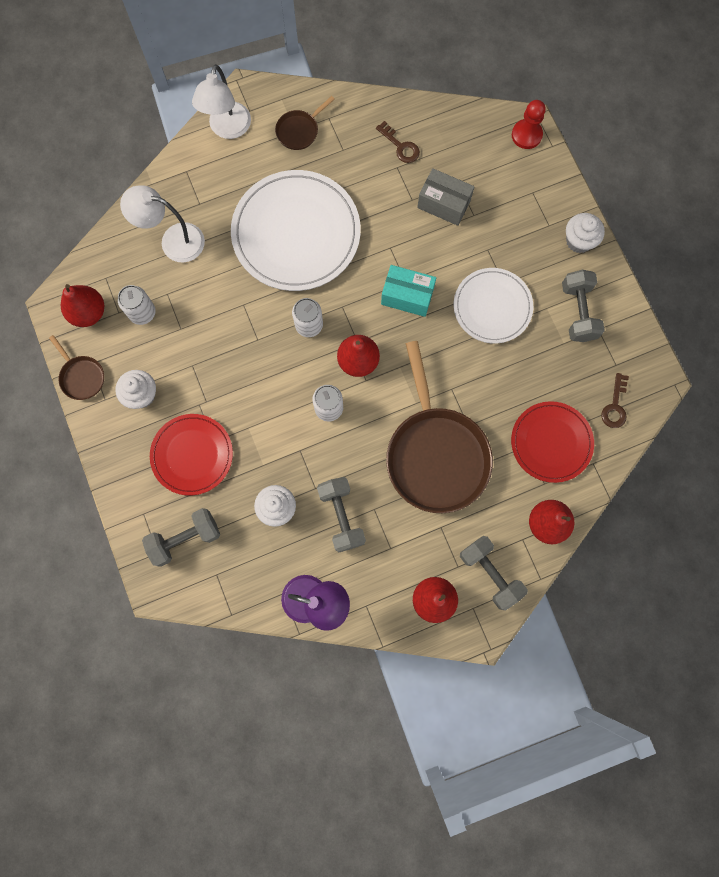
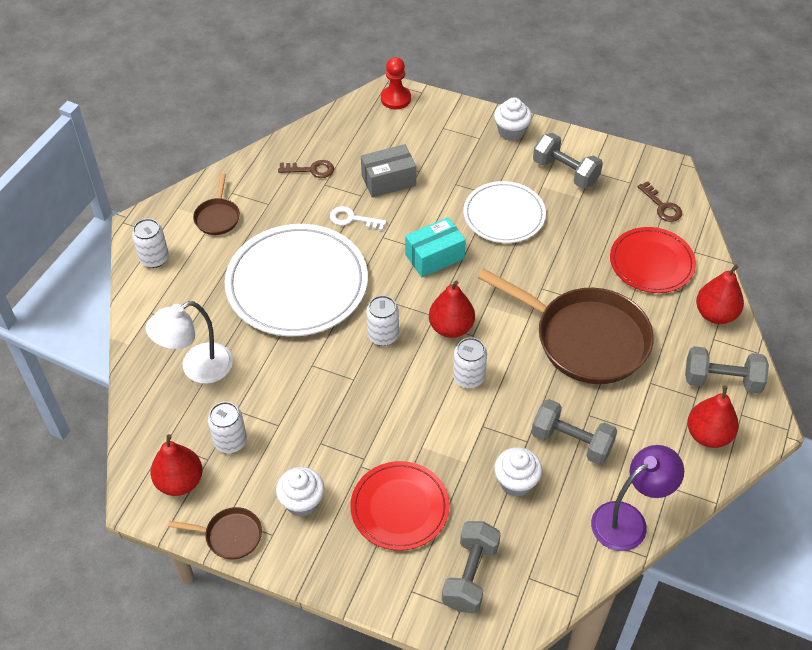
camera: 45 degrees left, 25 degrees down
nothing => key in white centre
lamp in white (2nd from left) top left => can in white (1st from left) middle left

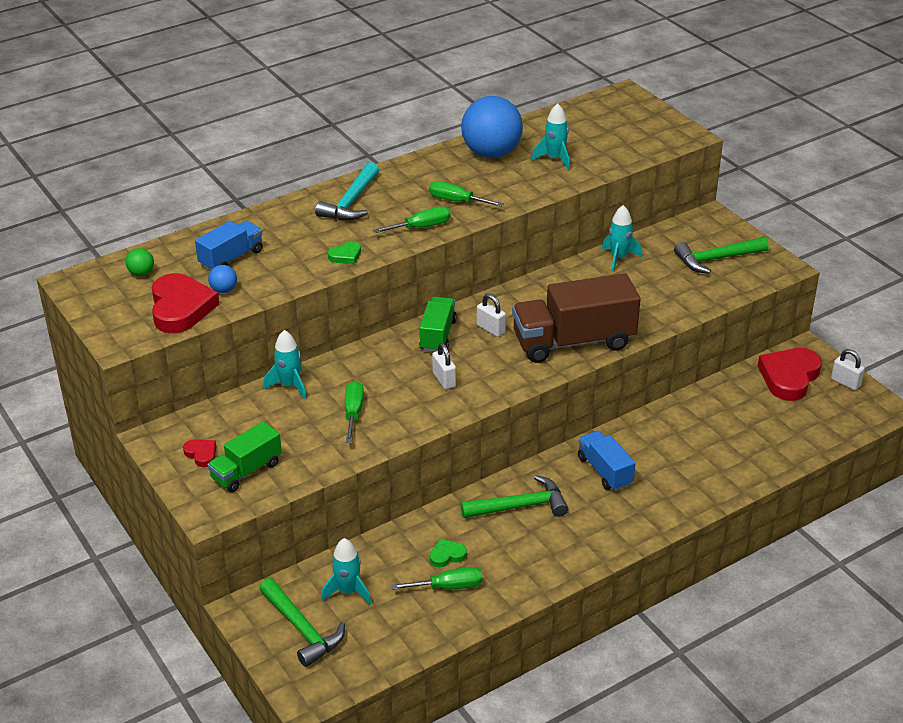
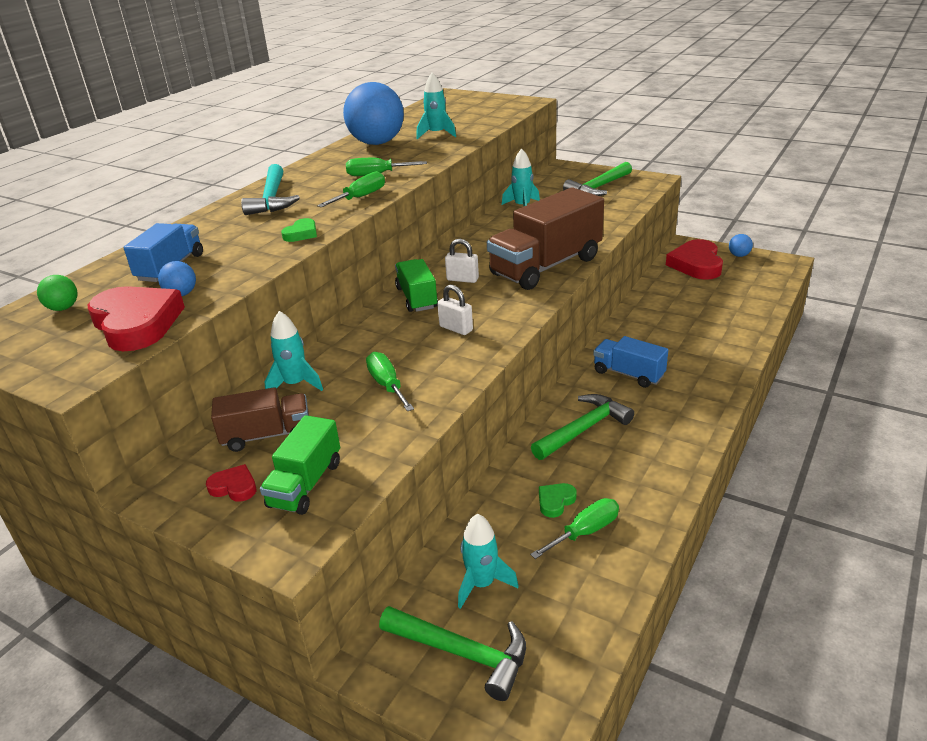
camera: 25 degrees left, 5 degrees down
nothing => truck in brown (1st from left) middle left
padlock in white (3rd from left) middle right => ball in blue (3rd from left) top right

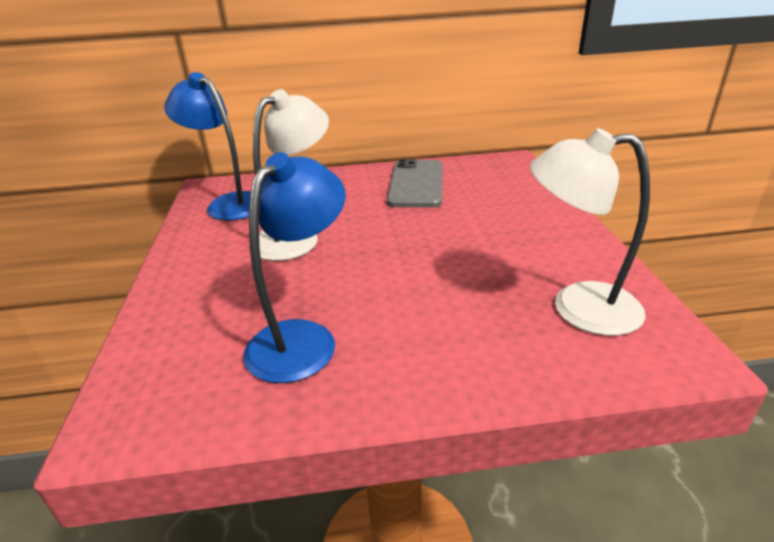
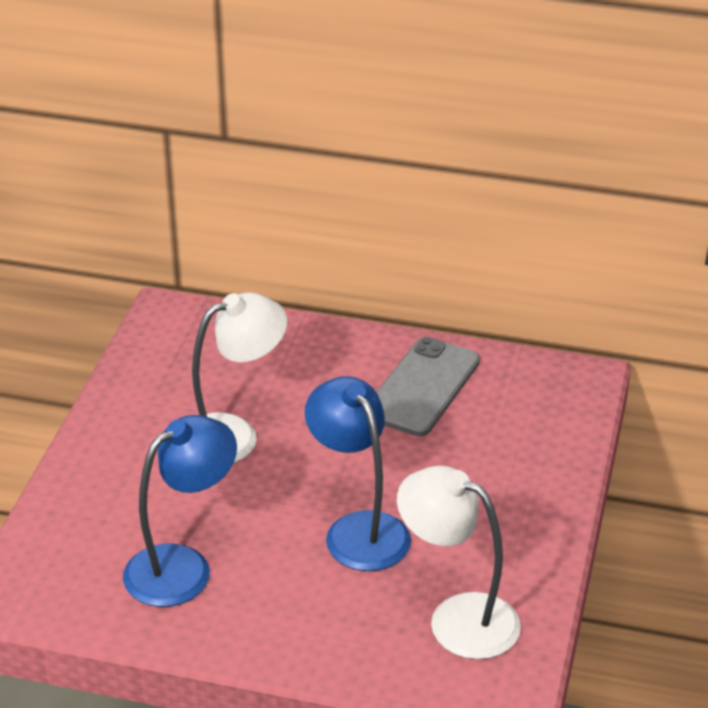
camera: 20 degrees right, 5 degrees up
lamp in blue (1st from left in the first image) top left => lamp in blue (2nd from left) bottom centre, move

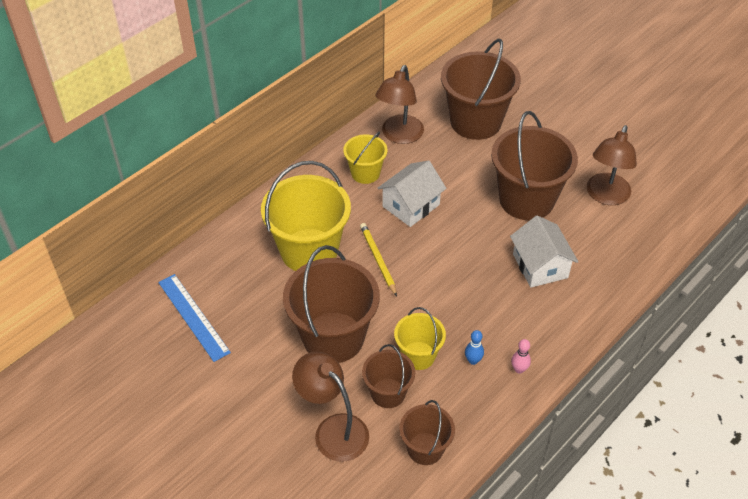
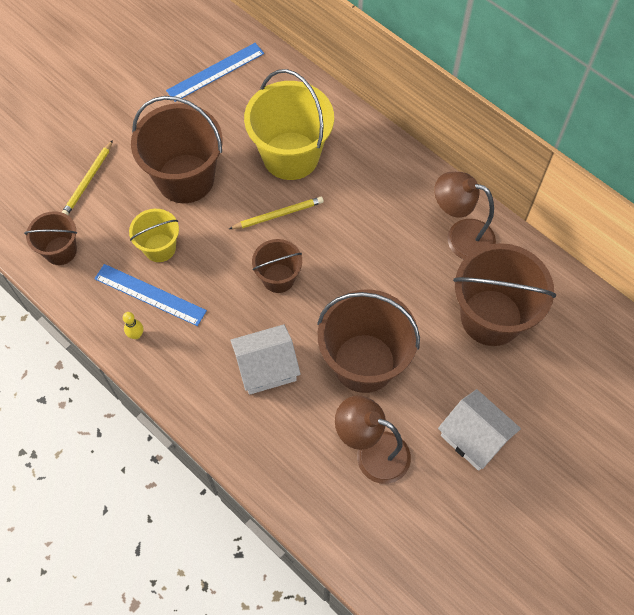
camera: 90 degrees right, 15 degrees up
bucket in yellow (2nd from left) top centre => nothing
bucket in brown (2nd from left in the first image) bottom centre => bucket in brown (3rd from left) centre, move
house in white (1st from left in the first image) centre => house in white (2nd from left) bottom right, move
lamp in brown (1st from left) bottom centre => pencil in yellow (1st from left) top left
bowling pin in blue bottom centre => ruler in blue (1st from left) middle left
bowling pin in pink bottom right => bowling pin in yellow middle left

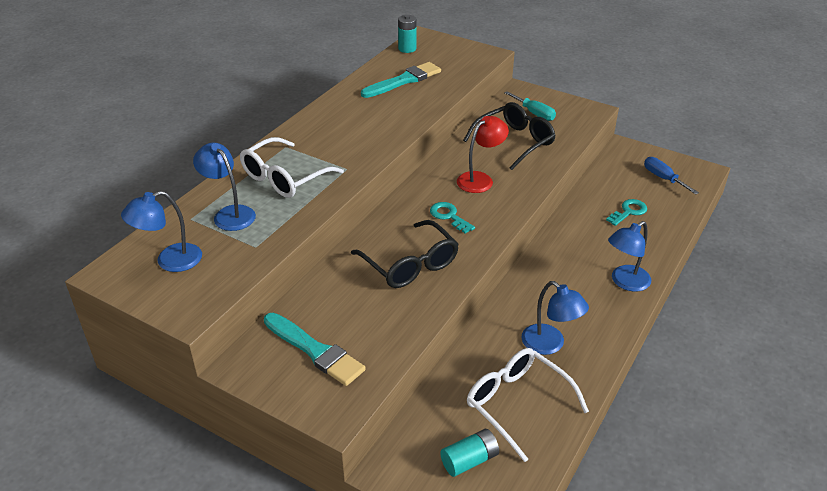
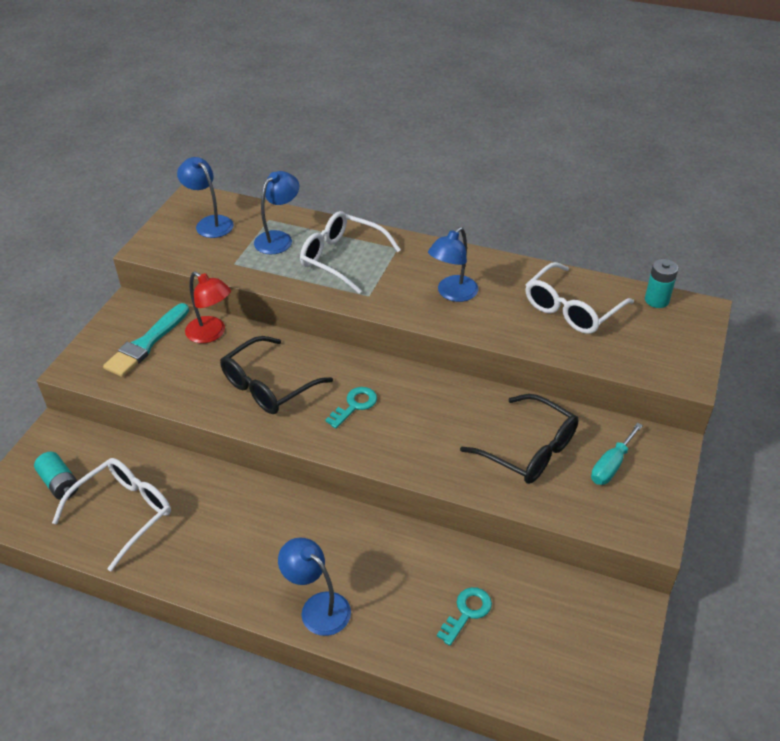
camera: 80 degrees right, 5 degrees up
screwdriver in blue middle right => nothing
lamp in red top centre => lamp in red middle left, move
lamp in blue (3rd from left in the first image) middle right => lamp in blue (4th from left) centre, move
brush in turquoise (2nd from left) top centre => glasses in white (3rd from left) middle right
key in turquoise (2nd from left) middle right => key in turquoise (2nd from left) bottom centre, 90 degrees counterclockwise

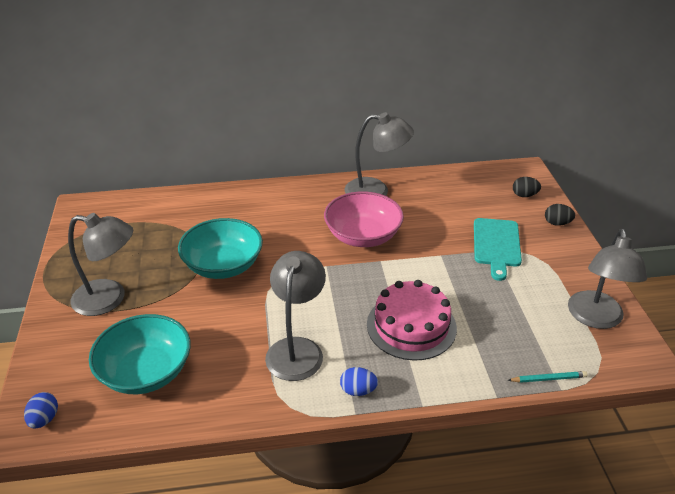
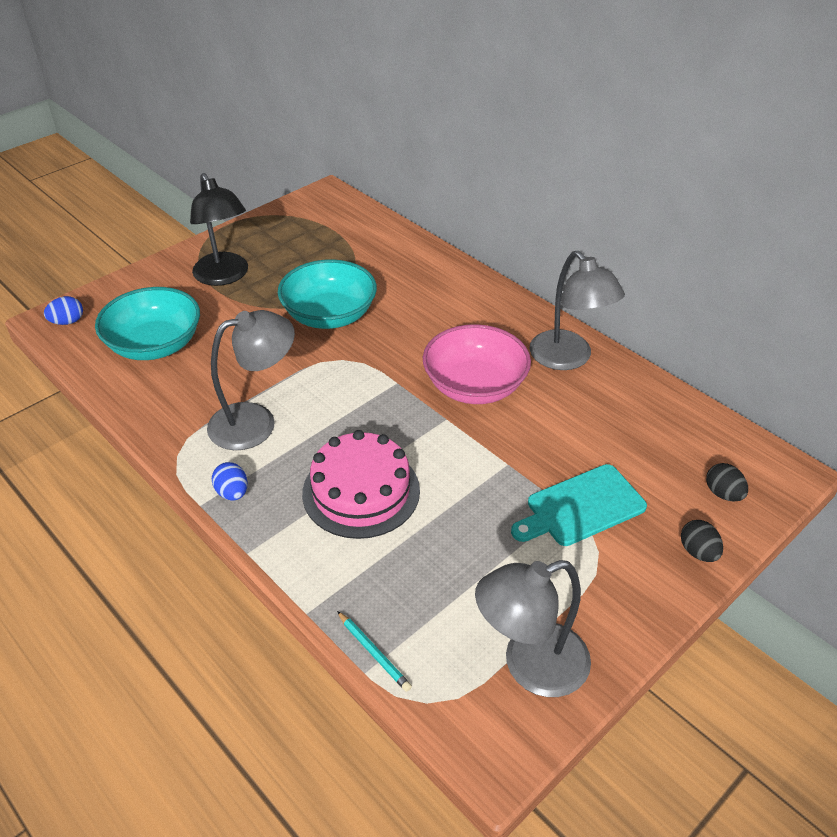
camera: 55 degrees right, 5 degrees up
lamp in grey (1st from left) middle left => lamp in black top left

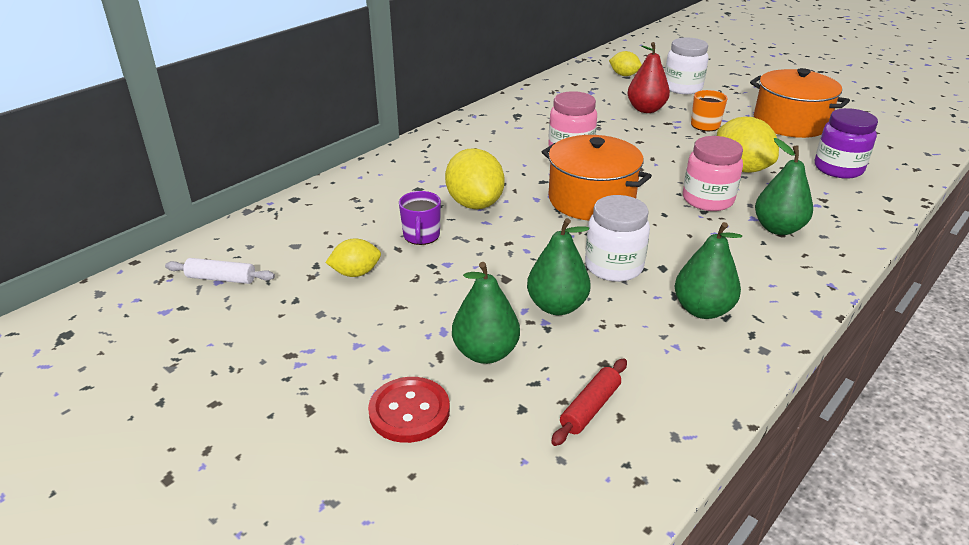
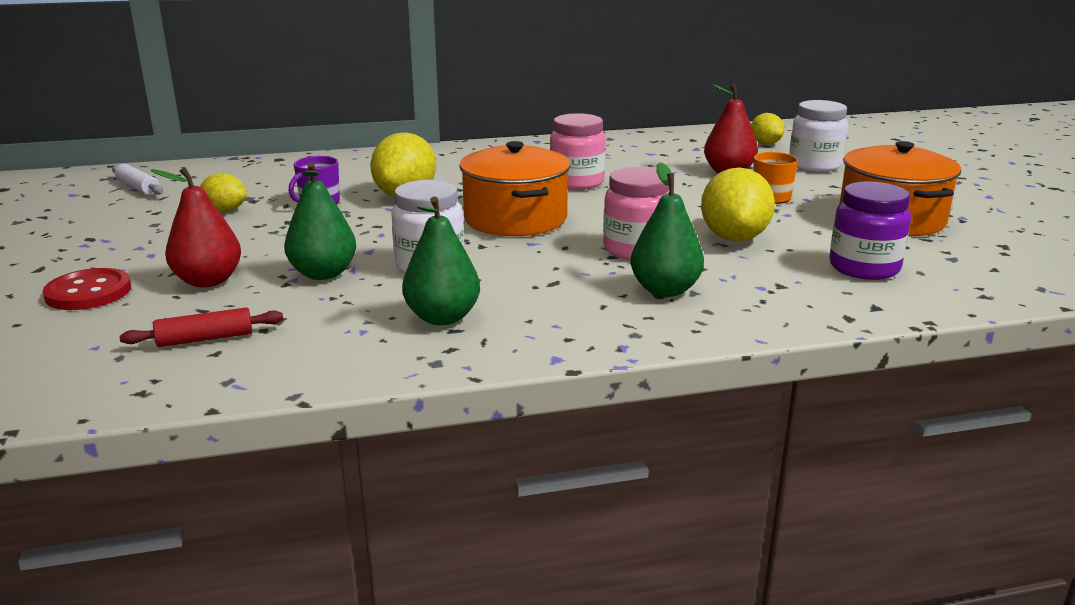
camera: 35 degrees right, 10 degrees down
pear in green (1st from left) centre => pear in red (1st from left) middle left

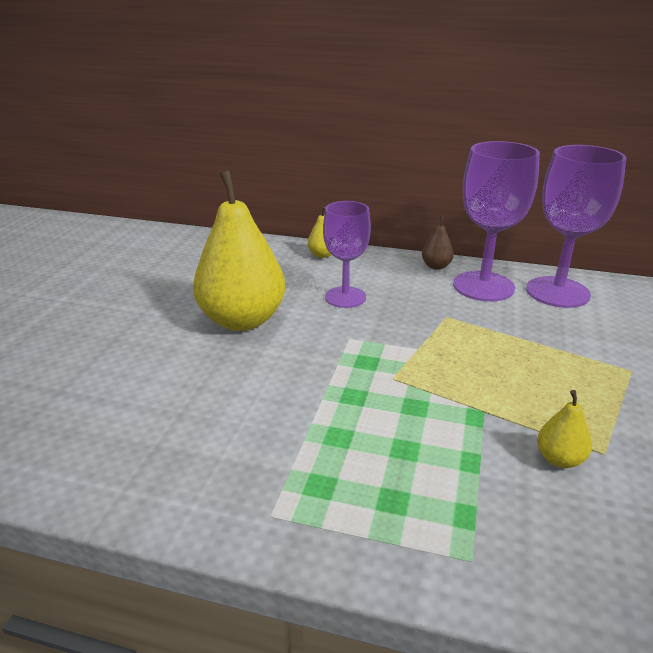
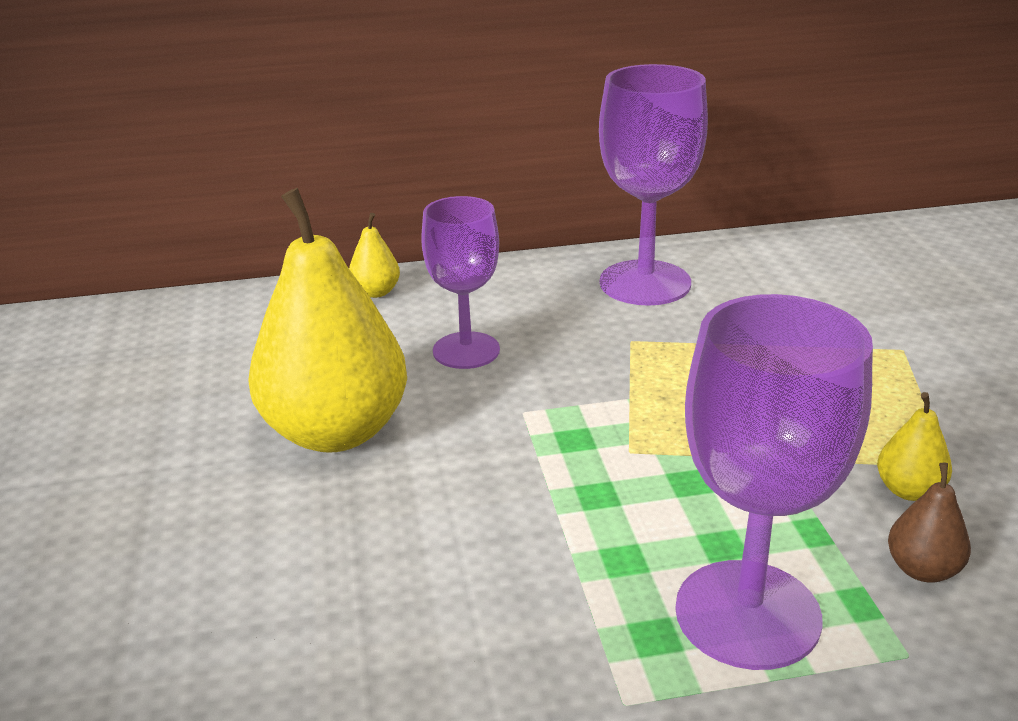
camera: 25 degrees left, 0 degrees up
pear in brown middle right => pear in brown bottom right, move
goblet in purple (3rd from left) middle right => goblet in purple (3rd from left) bottom right, move

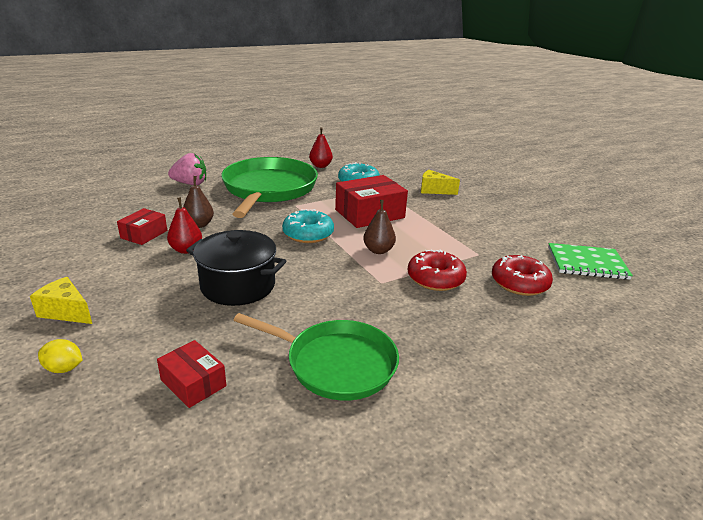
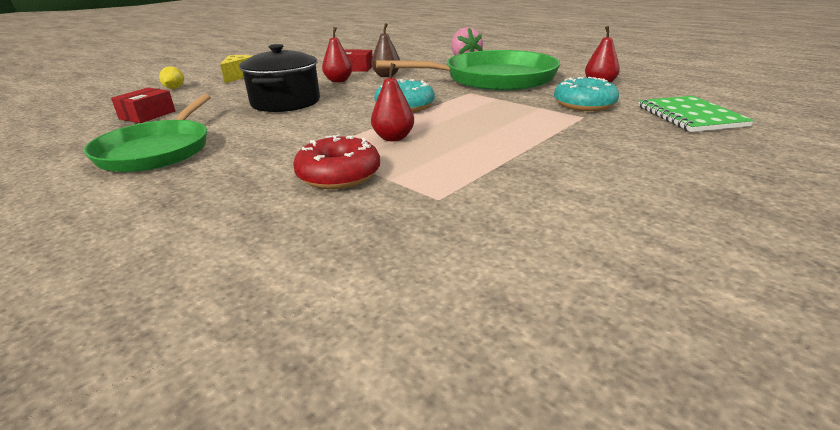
camera: 75 degrees right, 0 degrees up
box in red (3rd from left) centre => nothing
cheese in yellow (2nd from left) centre => nothing
donut in red (2nd from left) middle right => nothing
notebook in green middle right => notebook in green top right, move
pear in brown (2nd from left) centre => pear in red (2nd from left) top centre

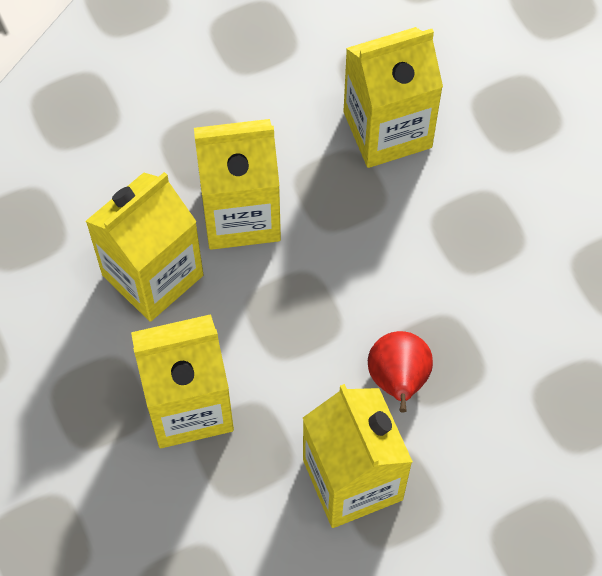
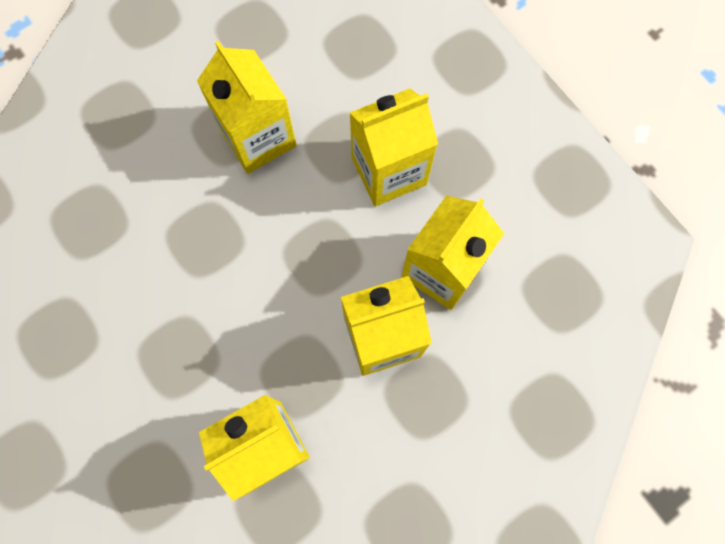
camera: 170 degrees right, 10 degrees up
pear in red centre => nothing

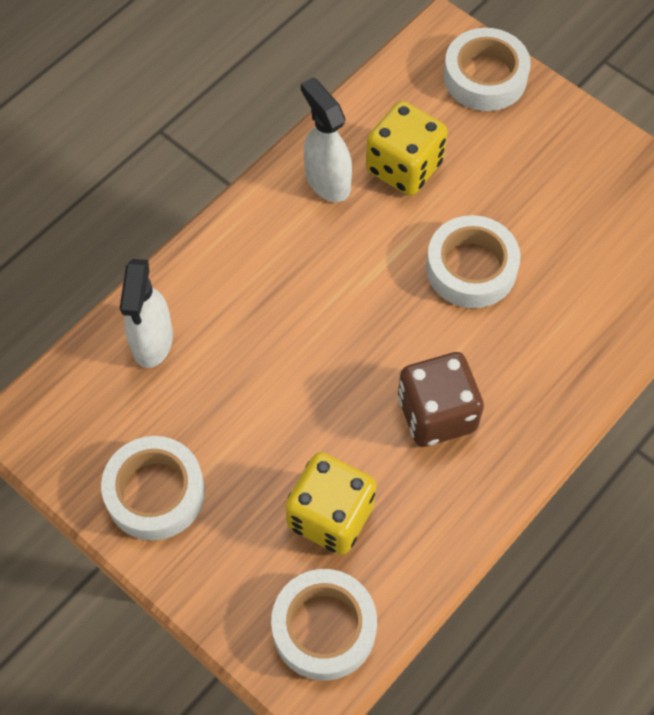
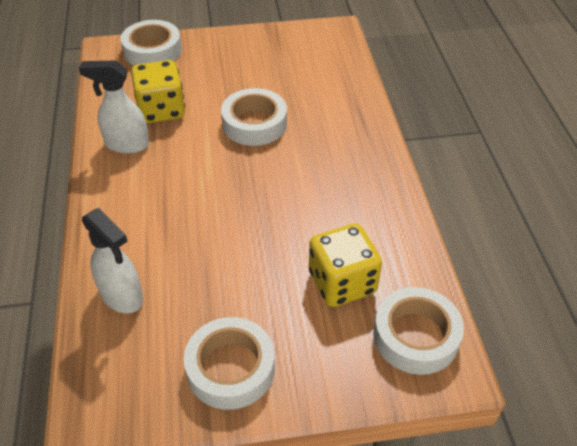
camera: 50 degrees left, 15 degrees down
dice in brown middle right => nothing

